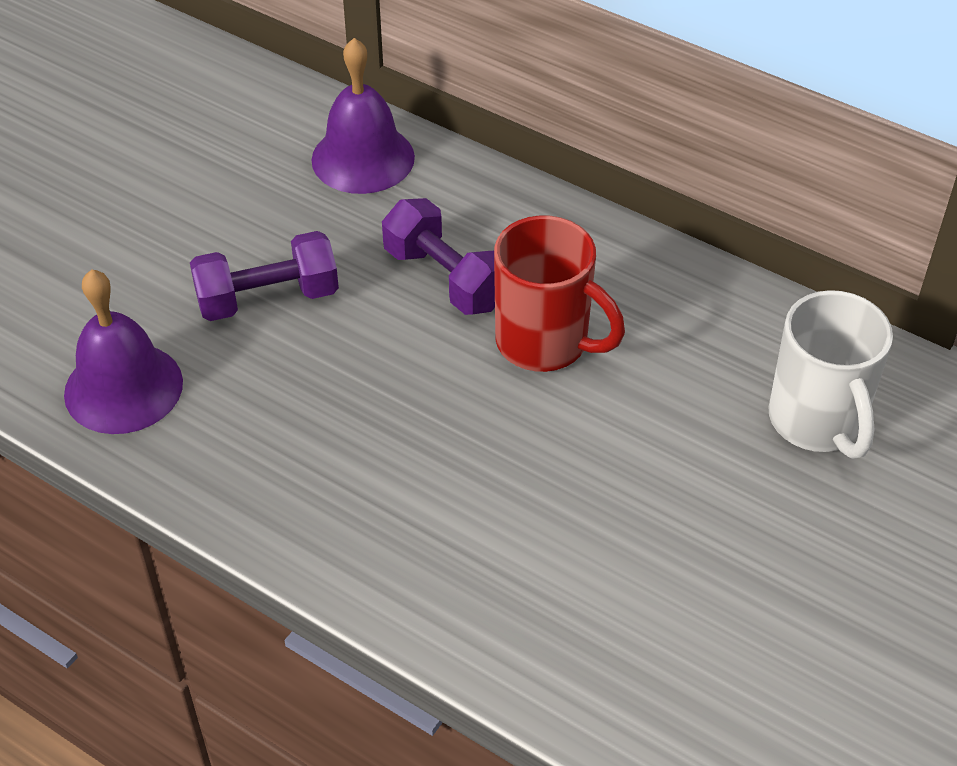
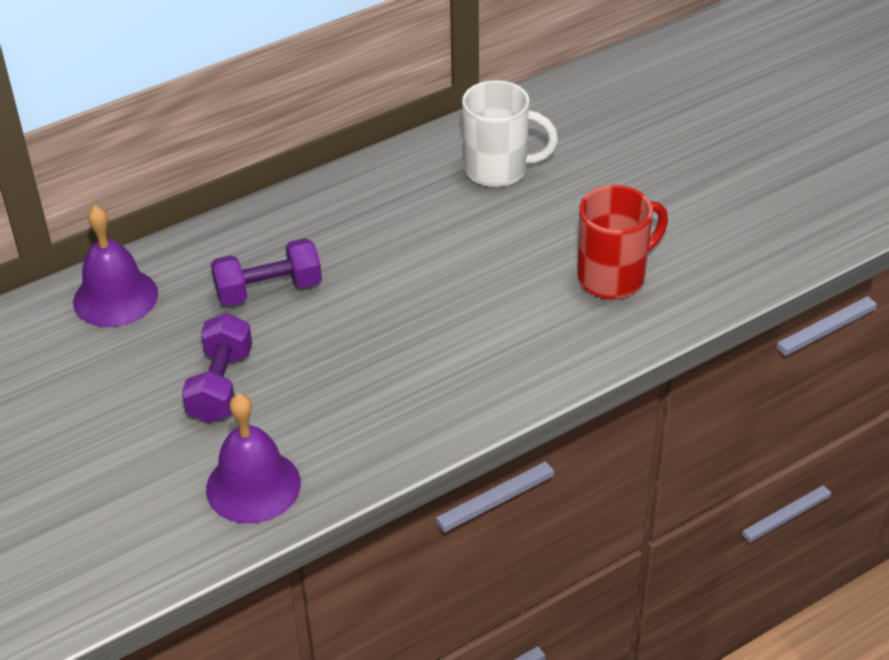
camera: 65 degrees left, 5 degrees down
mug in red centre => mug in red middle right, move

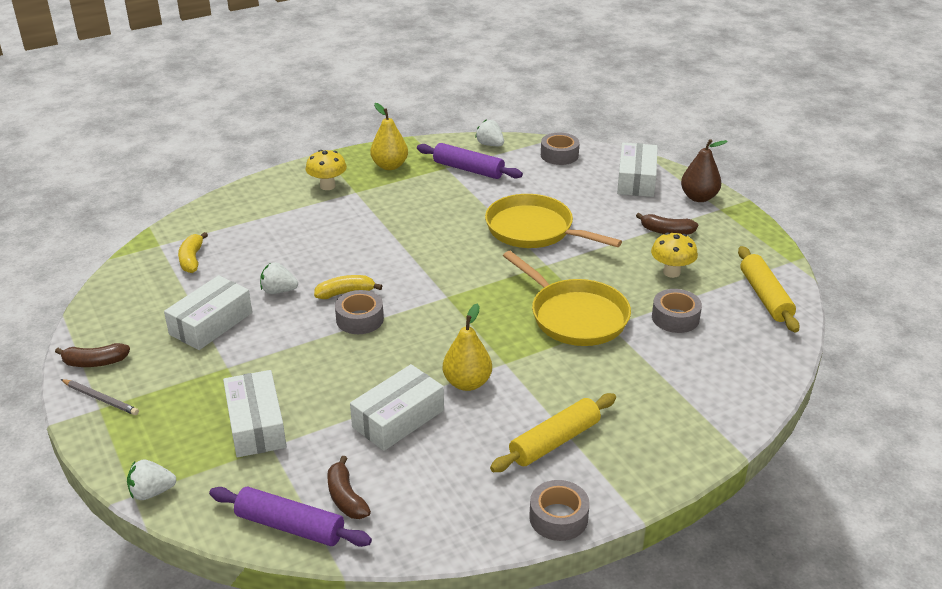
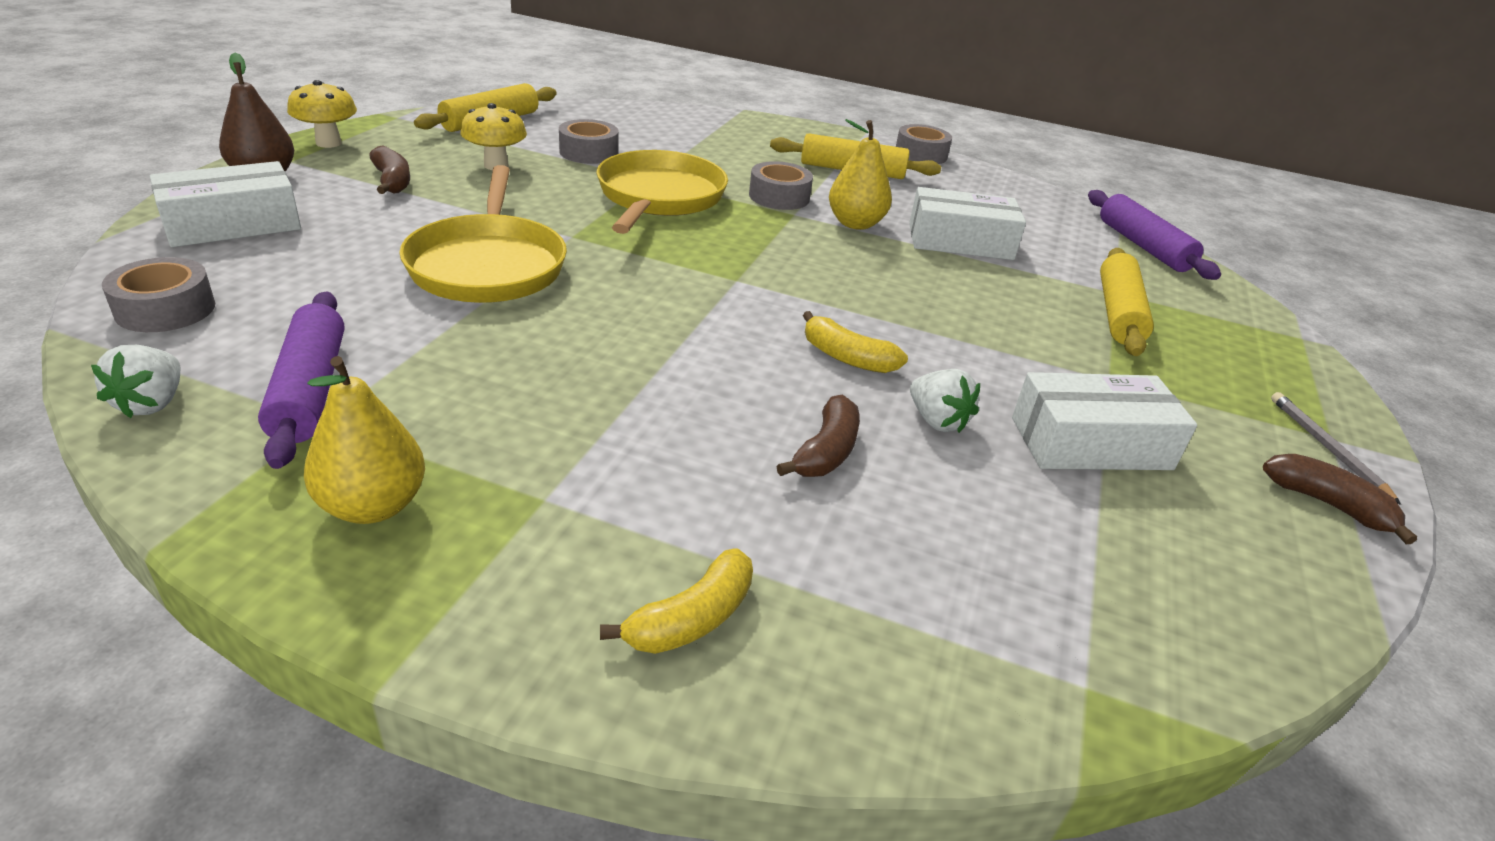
camera: 135 degrees left, 0 degrees up
strawberry in white (1st from left) bottom left => nothing
banana in yellow (1st from left) middle left => banana in yellow (1st from left) bottom centre, move
mushroom in yellow (1st from left) top centre => mushroom in yellow (1st from left) top left, move
banana in brown (2nd from left) bottom centre => banana in brown (2nd from left) centre, move
tape in grey (1st from left in the first image) centre => tape in grey (3rd from left) top centre, move
box in white (2nd from left) bottom left => rolling pin in yellow (3rd from left) middle right

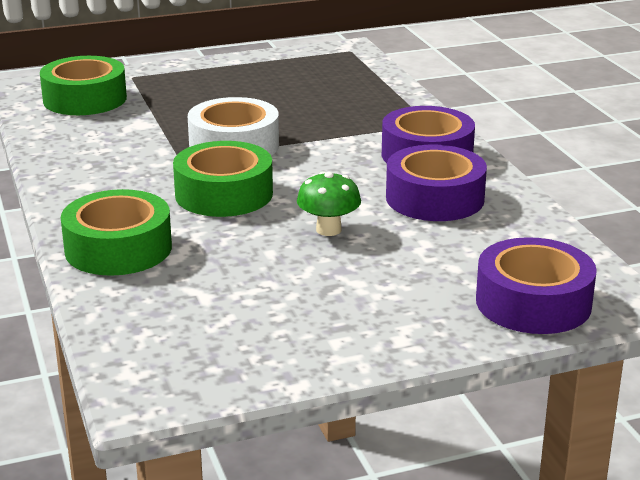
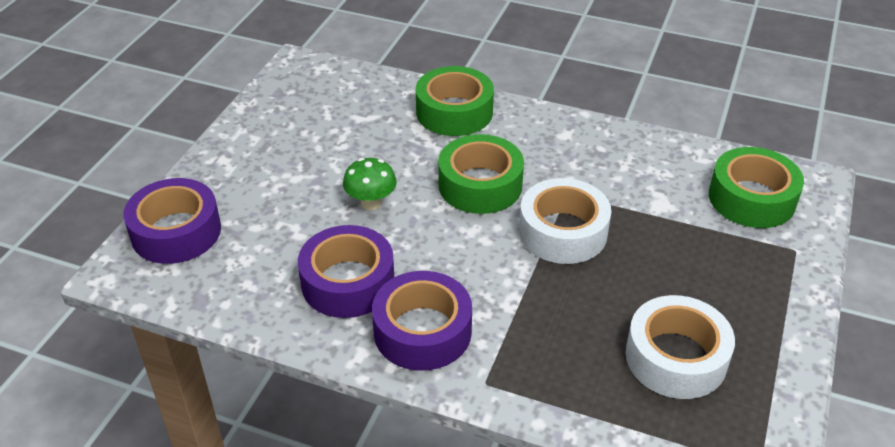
camera: 130 degrees right, 15 degrees up
nothing => tape in white (2nd from left) bottom right

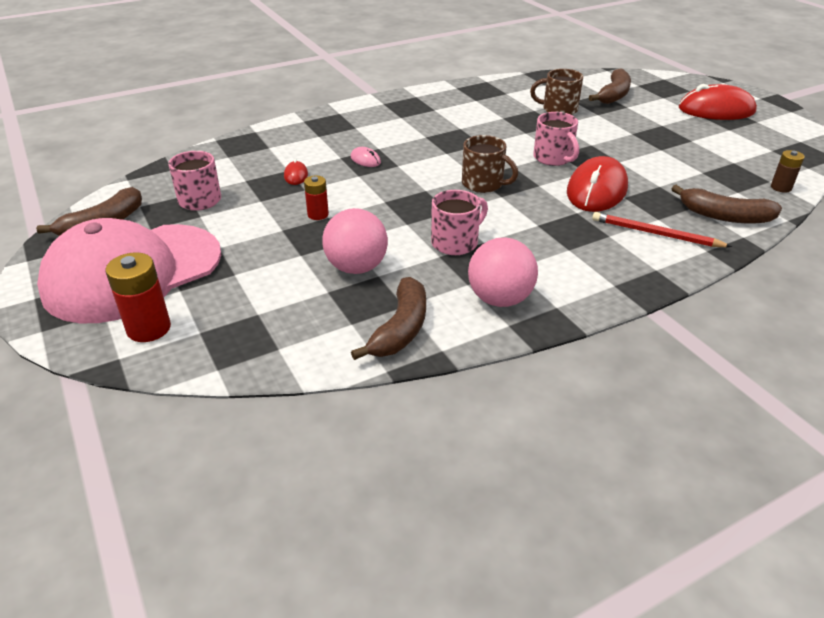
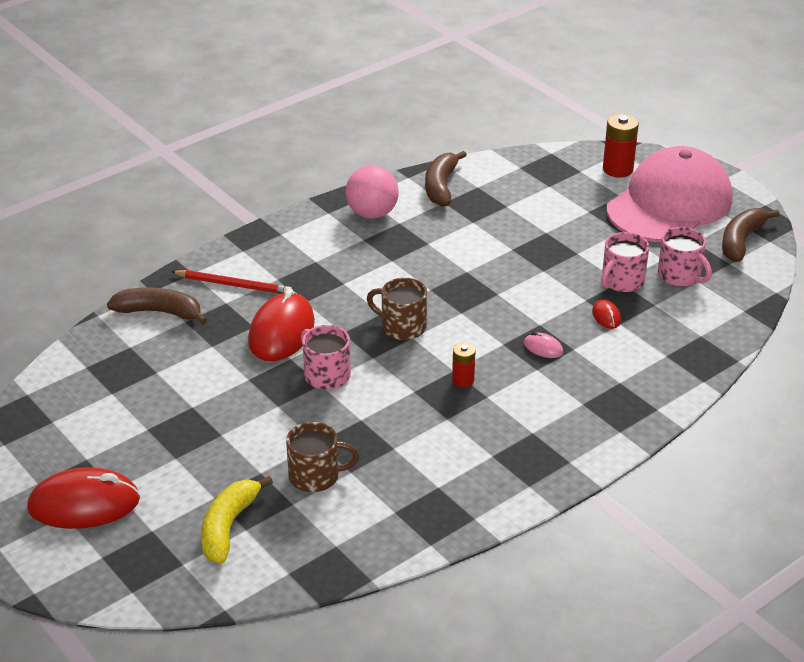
camera: 170 degrees right, 0 degrees up
ball in pink (1st from left) centre => nothing
battery in brown top right => nothing
battery in red (2nd from left in the first image) top centre => battery in red (1st from left) centre, move
mug in pink (2nd from left) centre => mug in pink (2nd from left) middle right, move
banana in brown (3rd from left) top right => banana in yellow bottom left

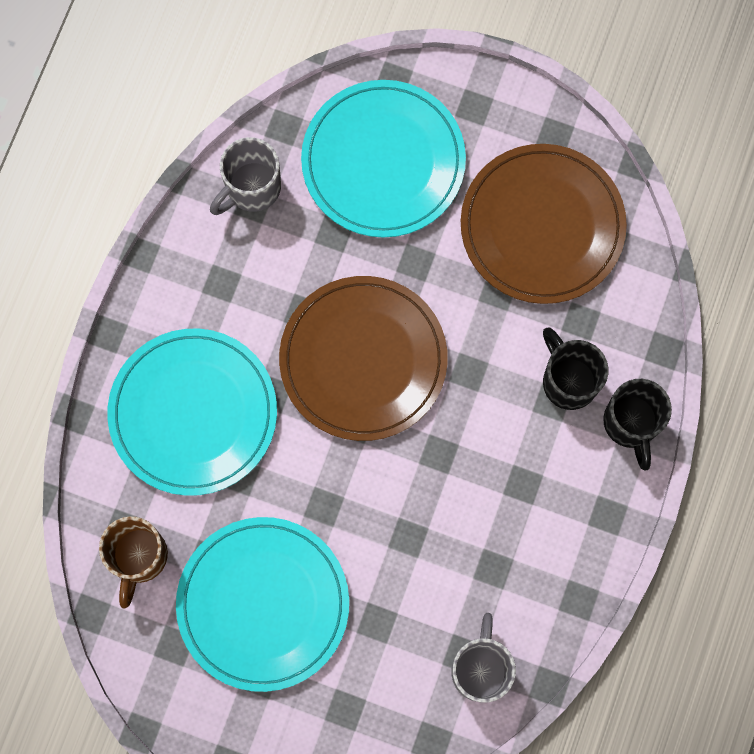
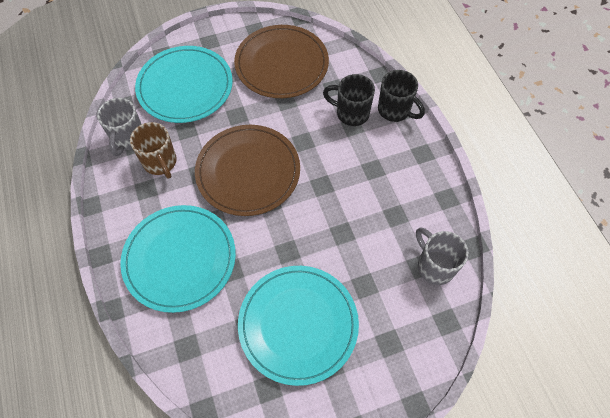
camera: 40 degrees left, 15 degrees down
mug in brown bottom left => mug in brown middle left, move

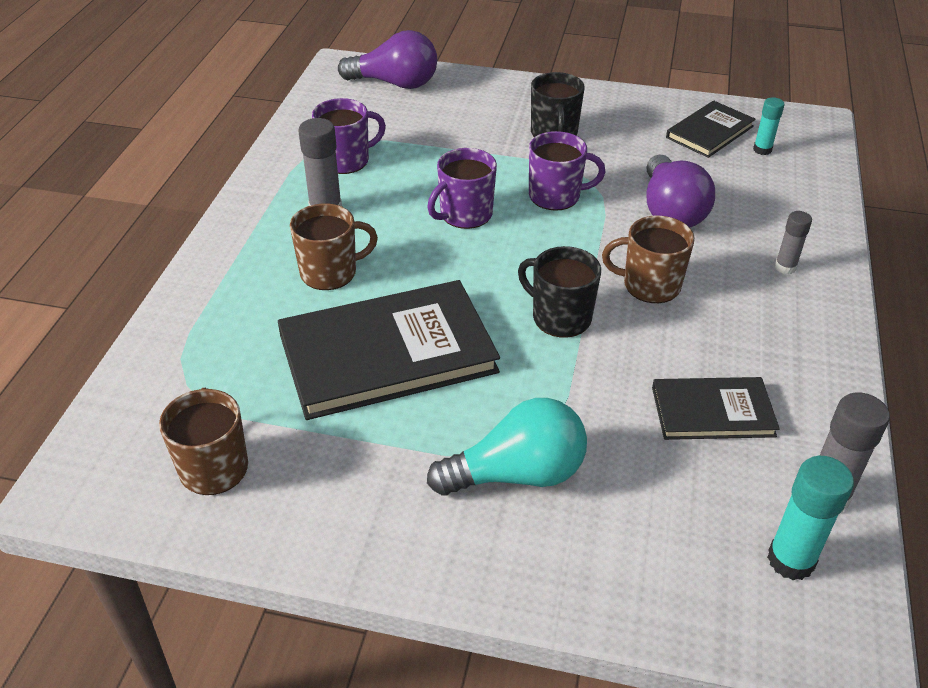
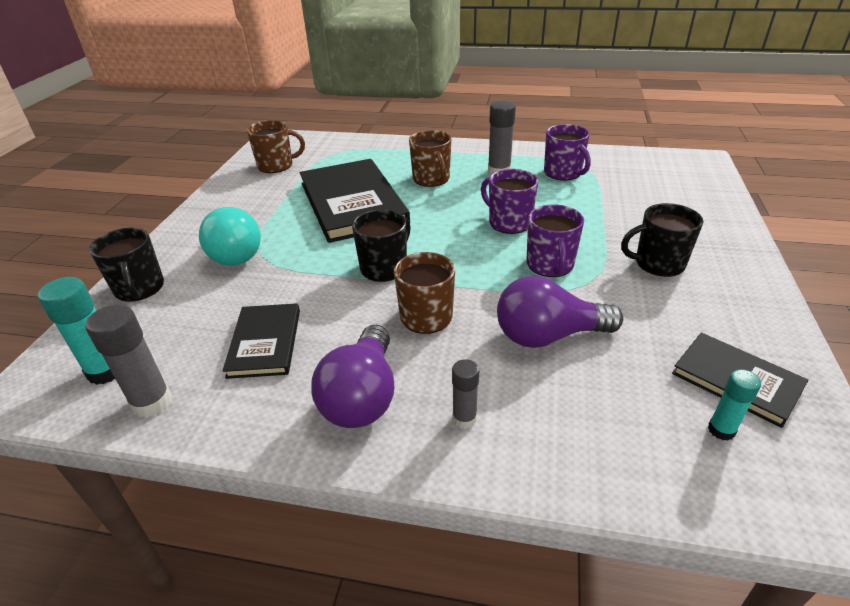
camera: 90 degrees right, 5 degrees down
nothing => mug in black (1st from left) middle left
light bulb in purple (1st from left) top centre => light bulb in purple (1st from left) centre, move

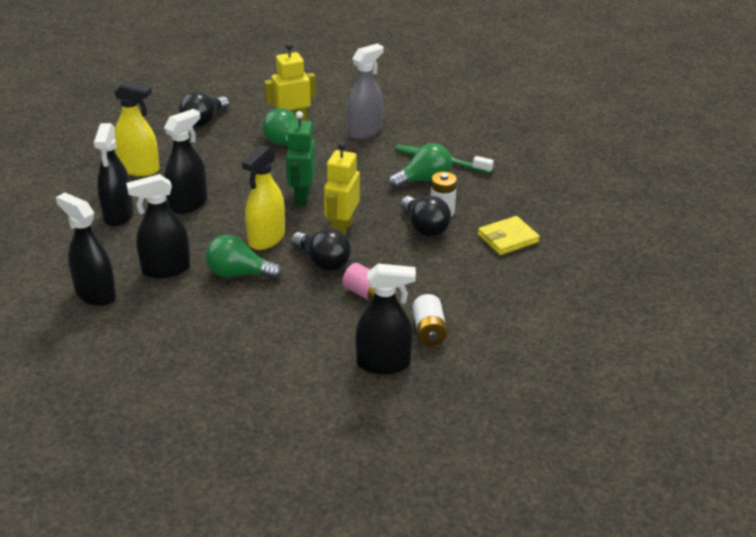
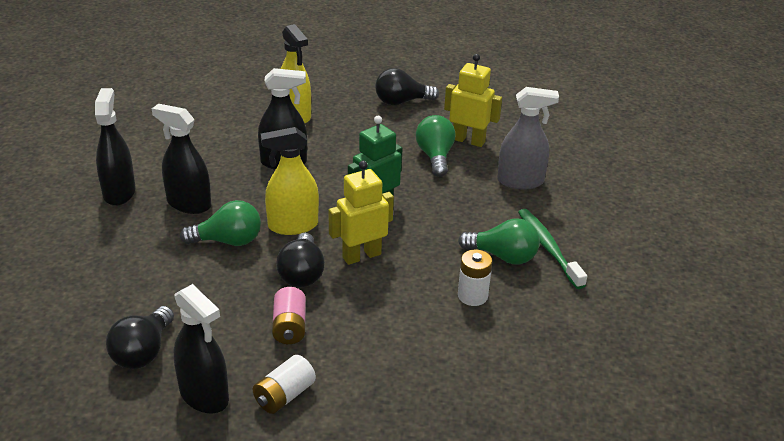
camera: 45 degrees right, 0 degrees up
spray bottle in black (2nd from left) top left => nothing
wallet in yellow middle right => nothing
light bulb in black (3rd from left in the first image) centre => light bulb in black (1st from left) bottom left, move
light bulb in green (1st from left) middle left, 120 degrees clockwise

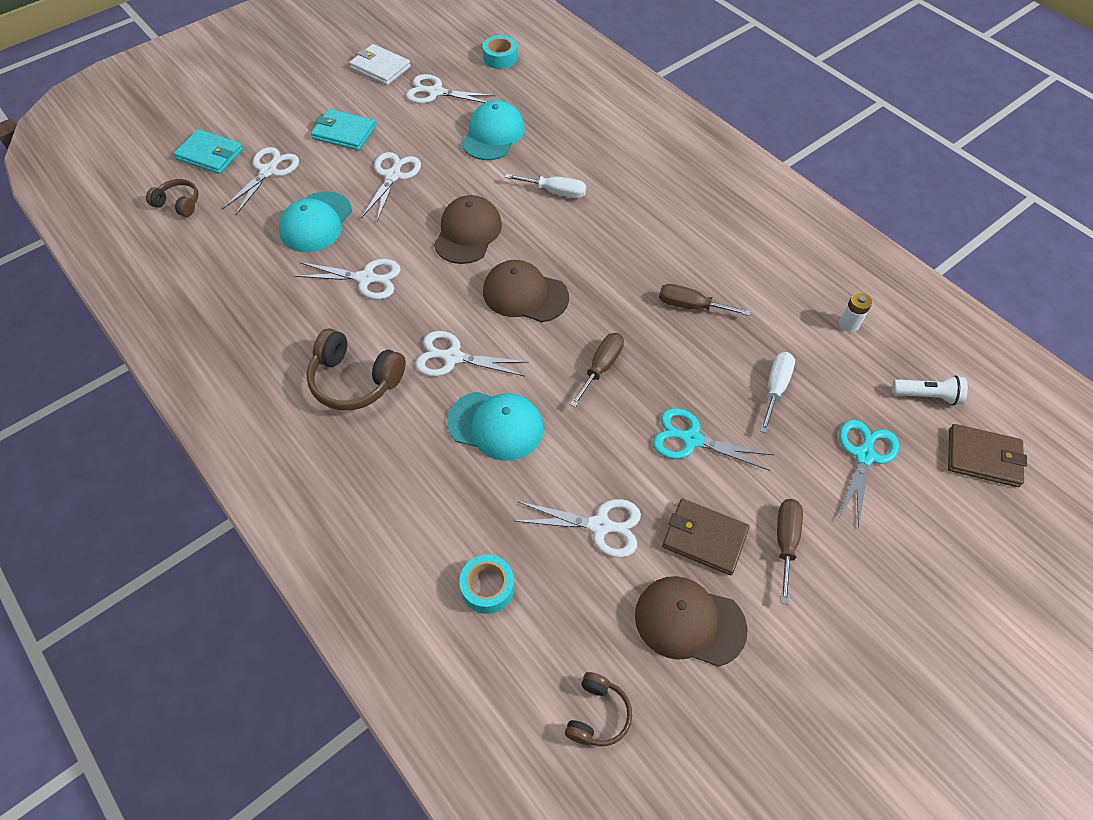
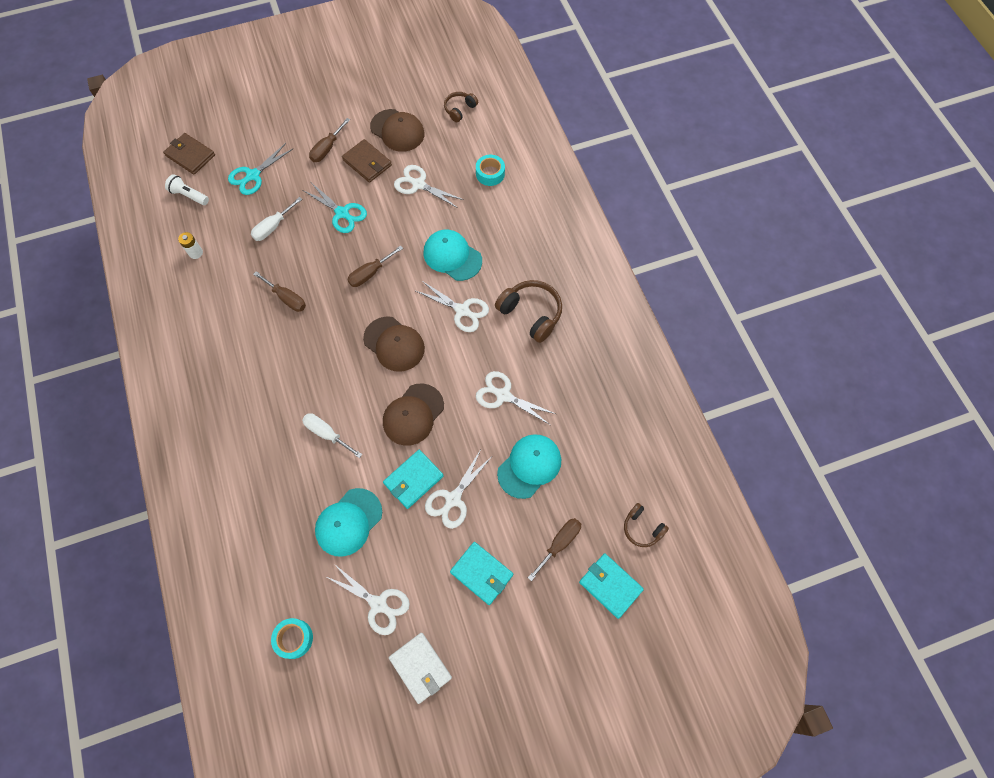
camera: 160 degrees left, 10 degrees up
nothing => wallet in turquoise (1st from left) centre
scissors in white (1st from left) top left => screwdriver in brown (4th from left) bottom centre

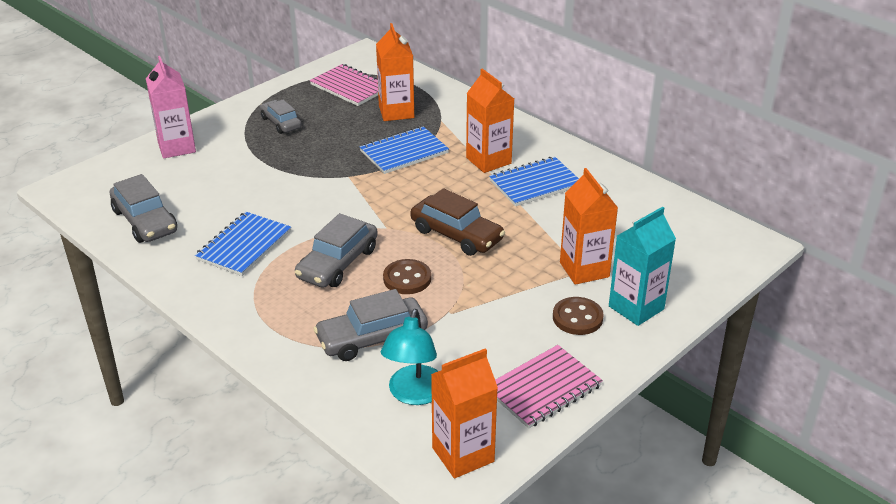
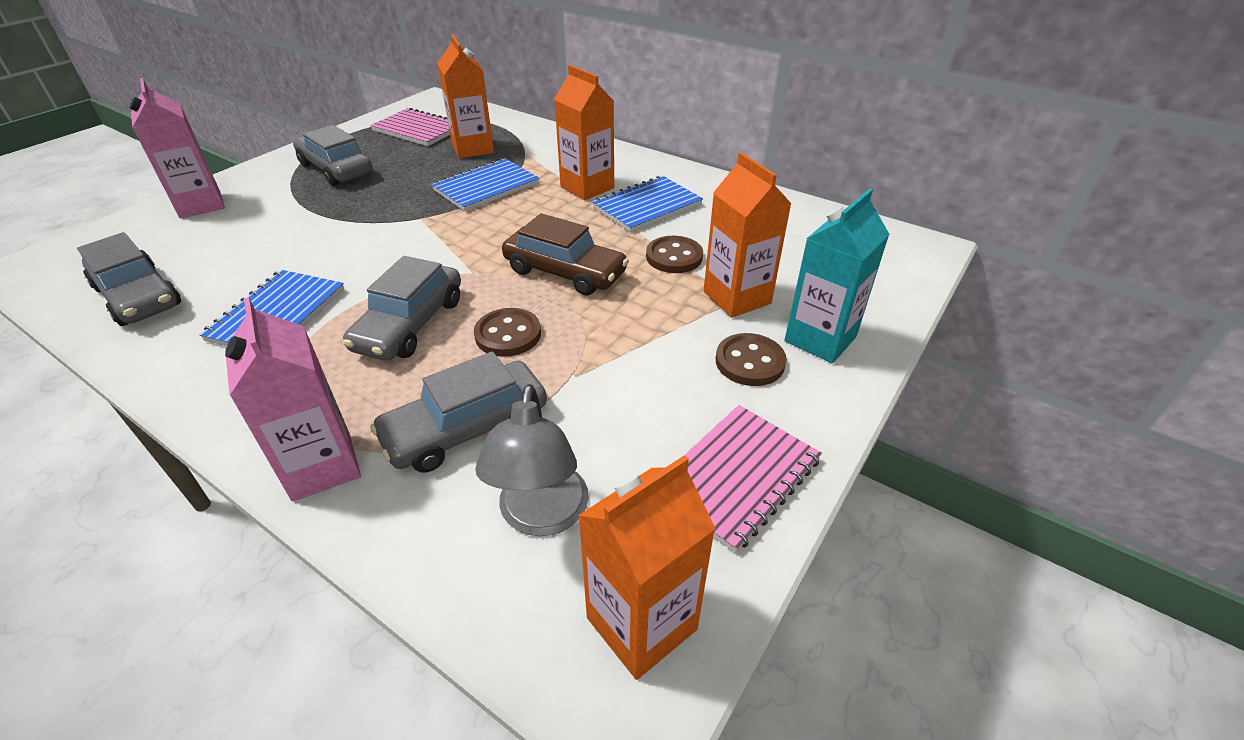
camera: 10 degrees left, 5 degrees up
nothing => carton in pink (2nd from left) middle left
nothing => button in brown (2nd from left) centre
lamp in turquoise bottom centre => lamp in grey centre
car in grey (2nd from left) top left, x1.52

